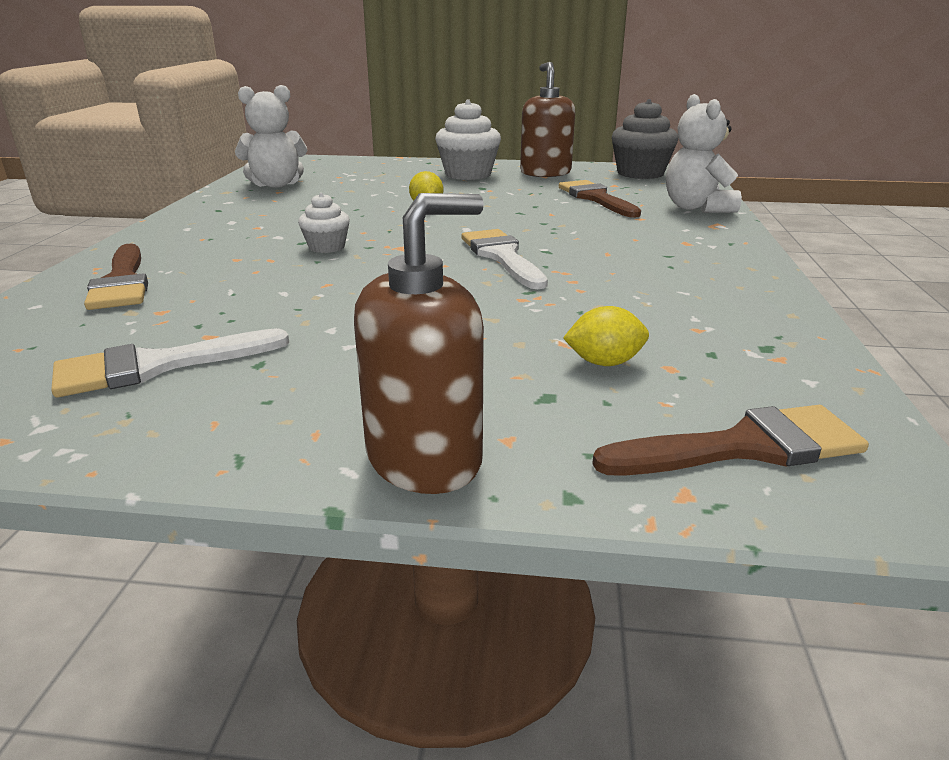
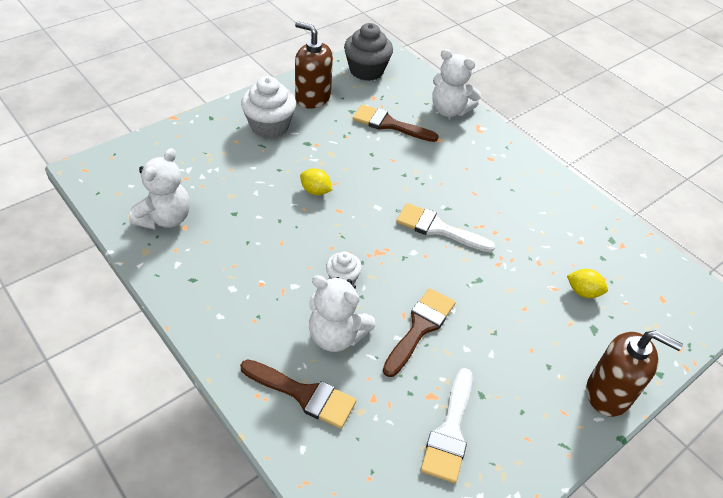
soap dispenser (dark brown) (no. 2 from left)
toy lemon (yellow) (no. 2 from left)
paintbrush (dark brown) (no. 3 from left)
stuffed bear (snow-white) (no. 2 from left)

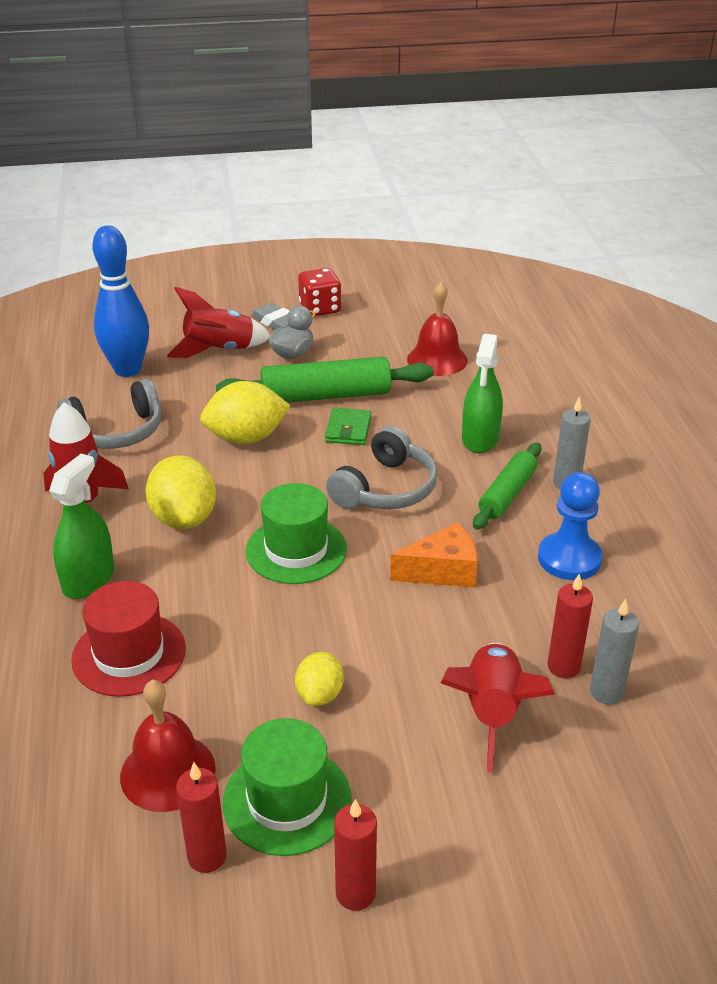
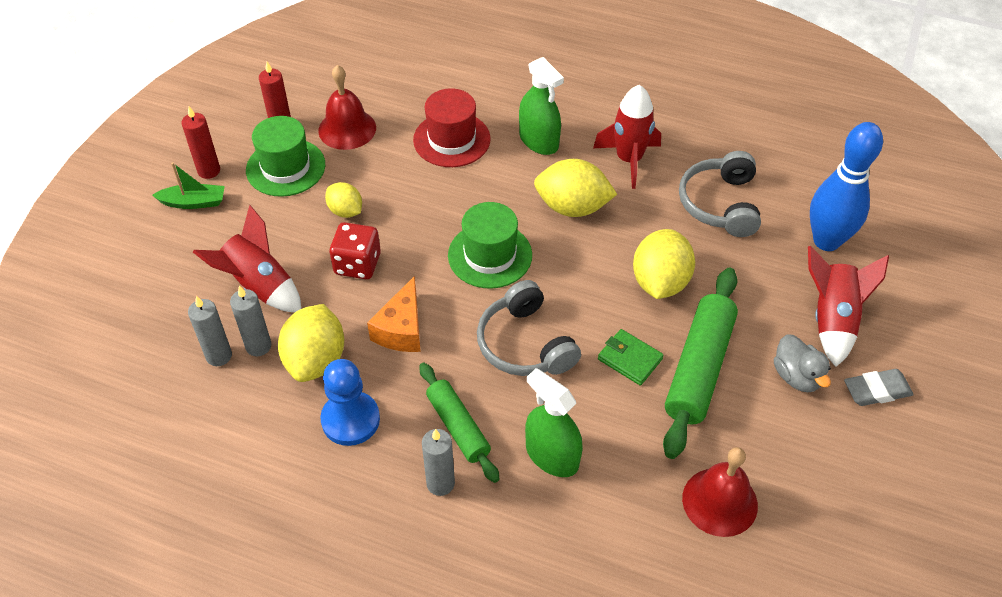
dice (scarlet)
candle (grey) (no. 2 from left)
boat (leaf-green)
toy lemon (yellow) (no. 1 from left)

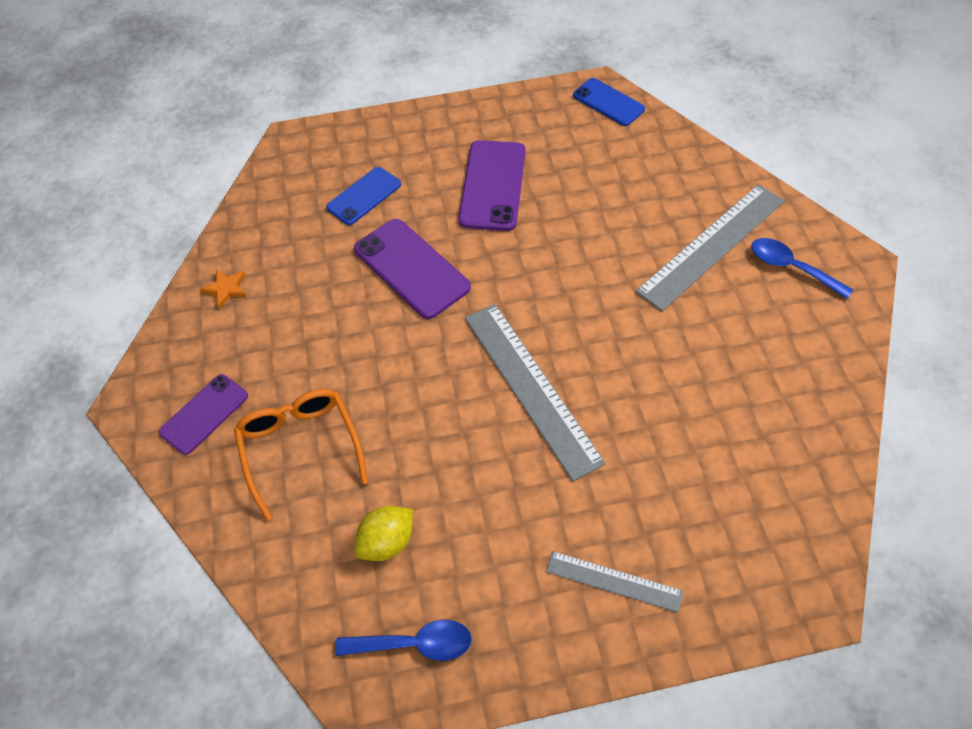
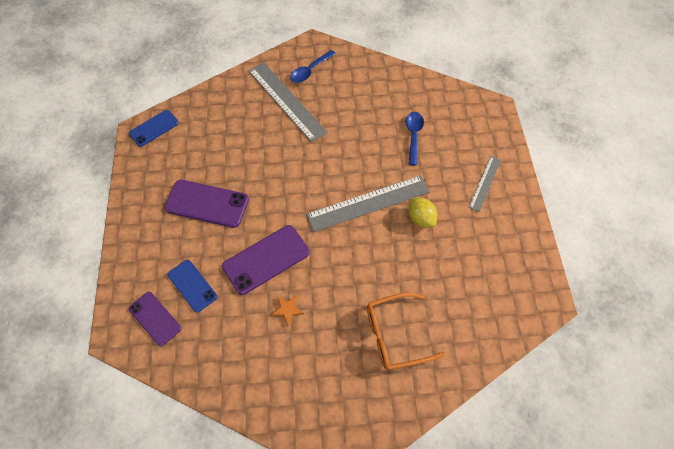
five-pointed star (bright orange)
smartphone (violet) (no. 1 from left)
toy lemon (yellow)
tablespoon (cobalt) (no. 2 from left)

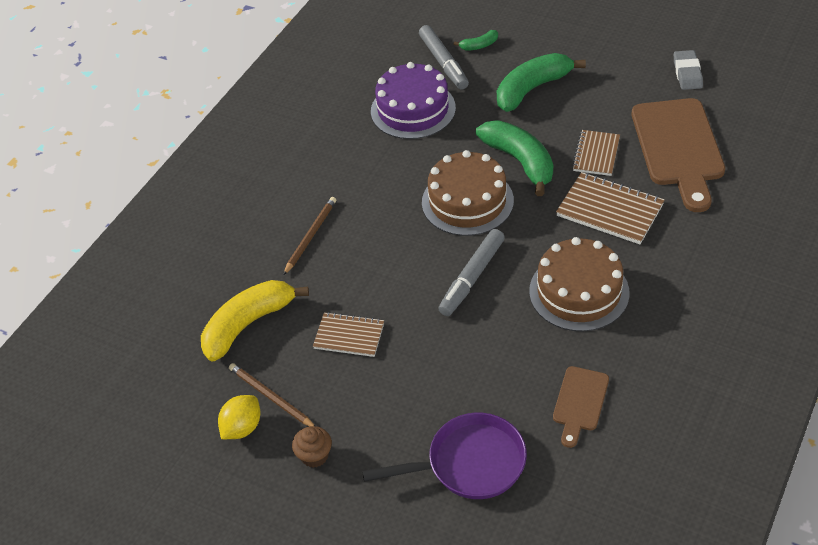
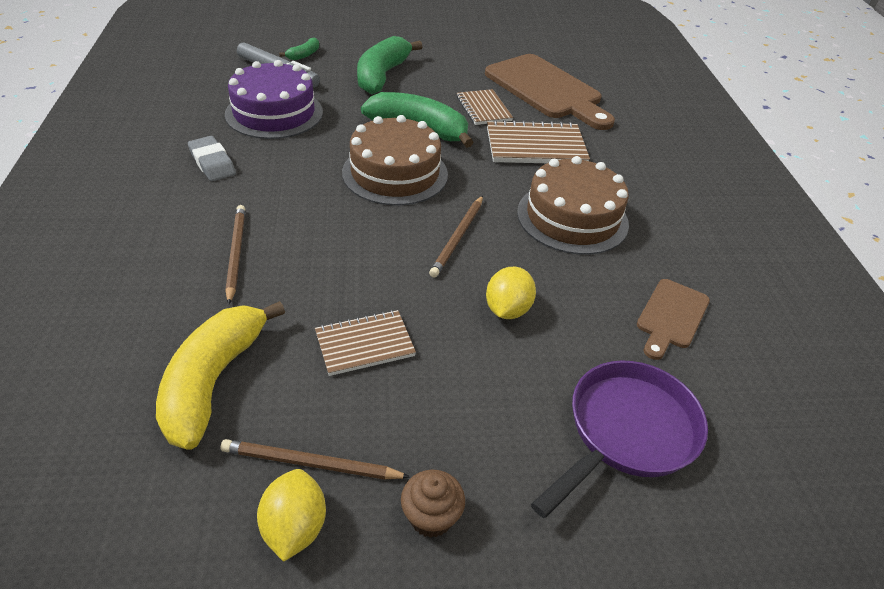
eraser (grey)
lead pencil (dark brown) (no. 3 from left)
cutting board (dark brown) (no. 2 from left)
toy lemon (yellow) (no. 2 from left)

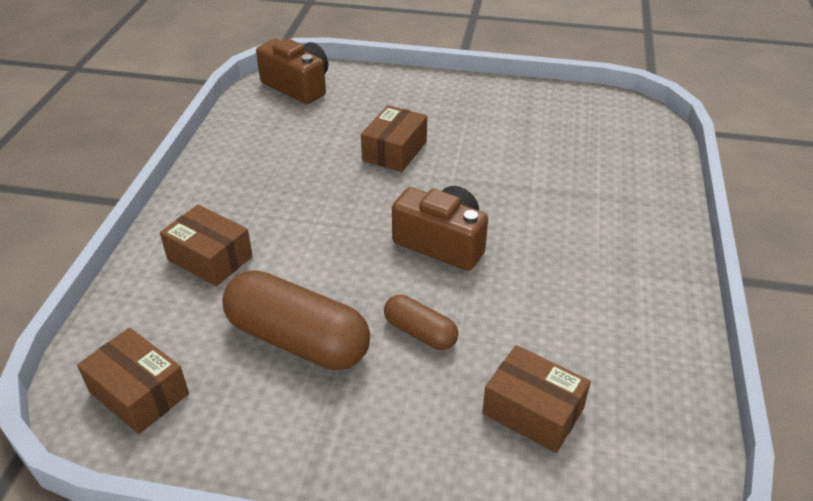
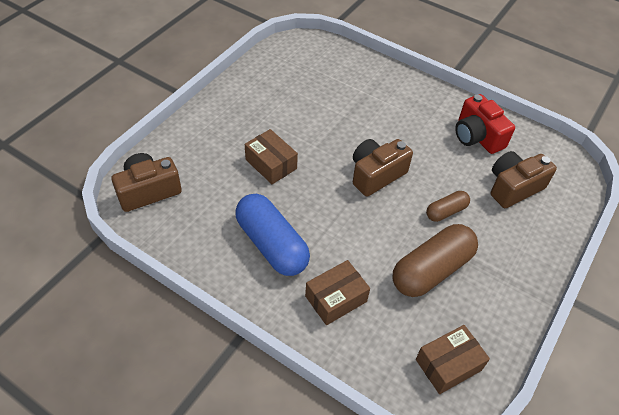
camera (dark brown) (no. 3 from left)
camera (scarlet)
capsule (cobalt)

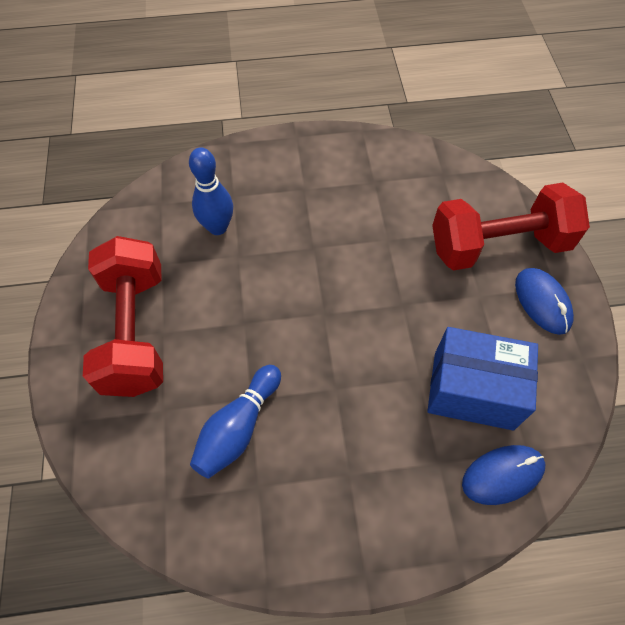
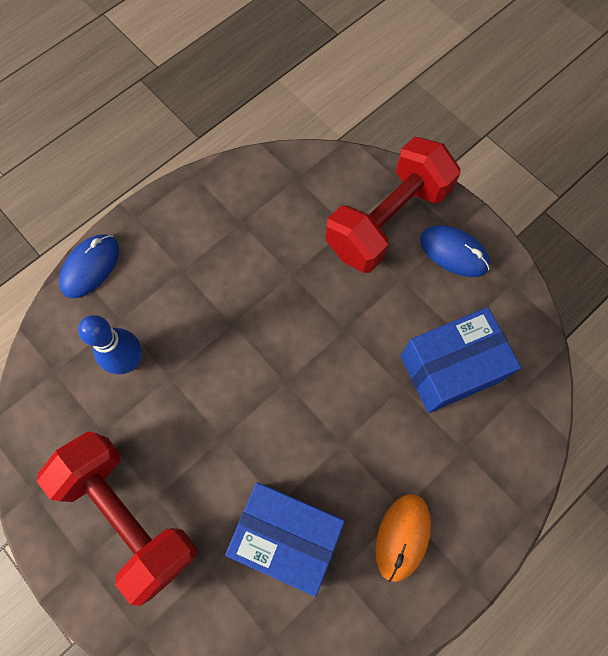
package (cobalt) (no. 1 from left)
computer mouse (cobalt) (no. 1 from left)
computer mouse (bright orange)

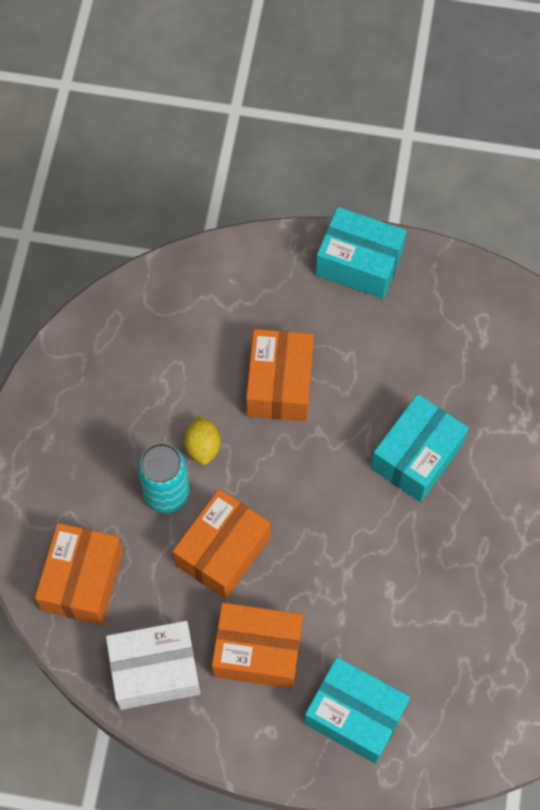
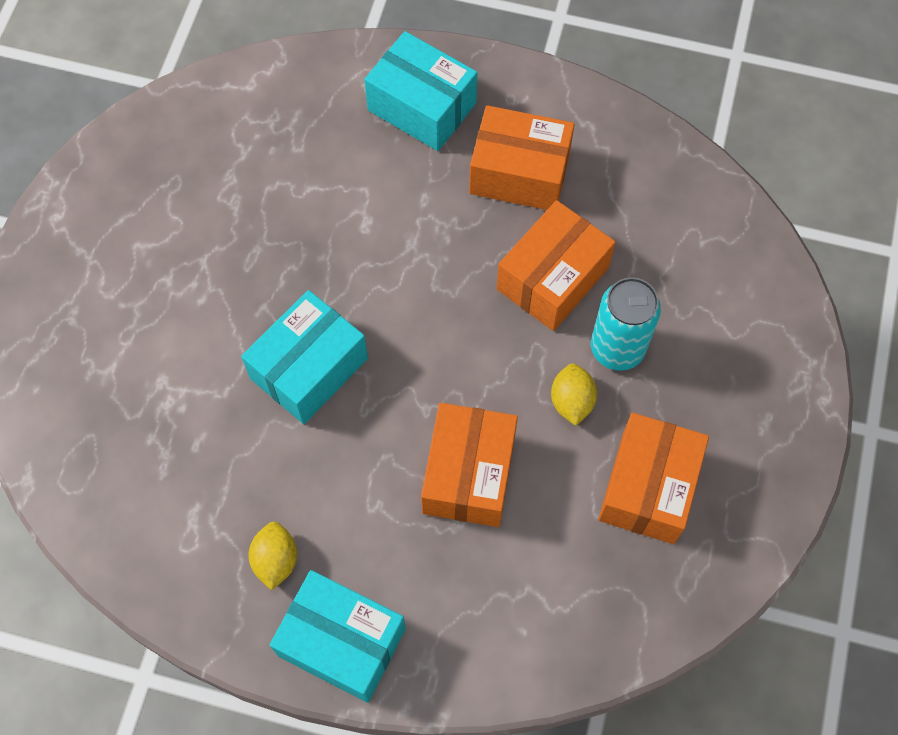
package (bright orange) (no. 4 from left)
package (snow-white)
toy lemon (yellow) (no. 1 from left)

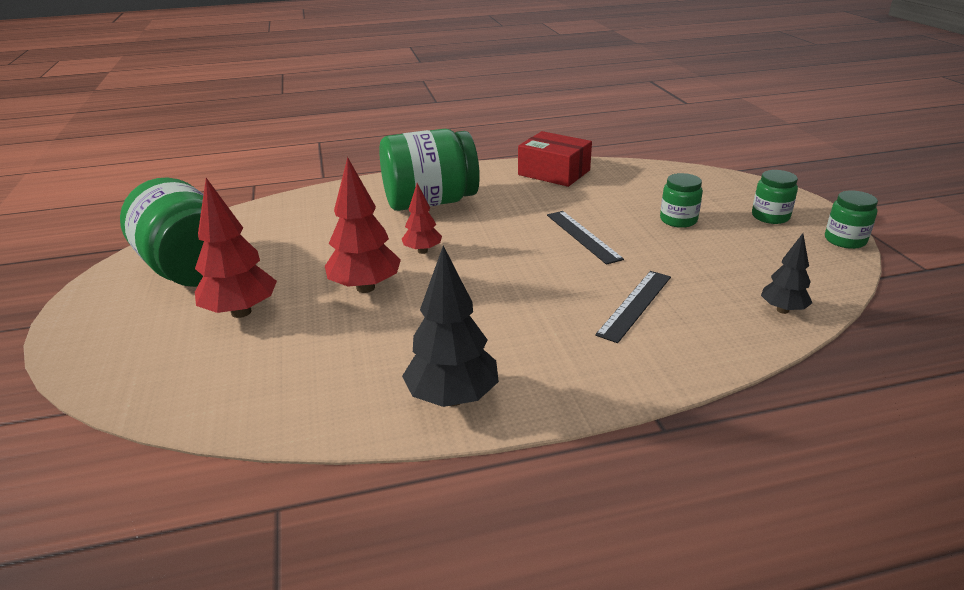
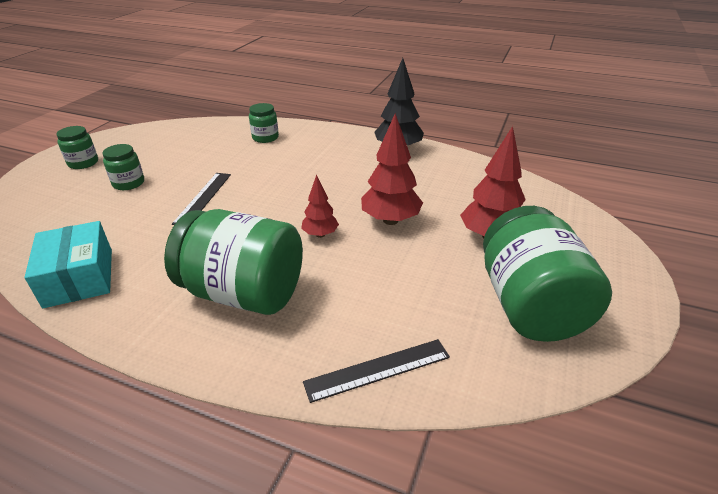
package (aqua)
jar (leaf-green) (no. 4 from left)
tree (jet-black) (no. 2 from left in the first image)
measuring stick (jet-black) (no. 2 from left)

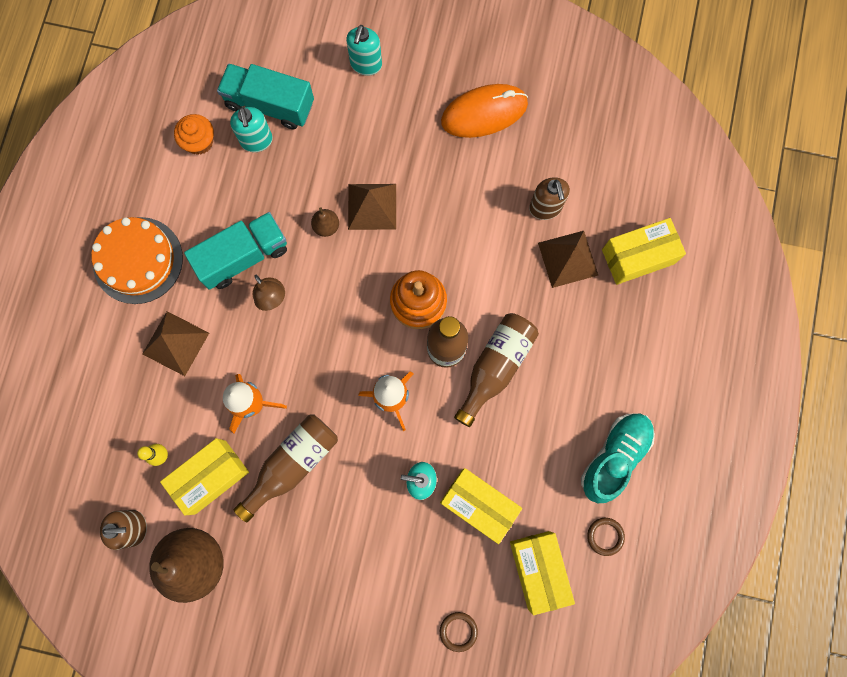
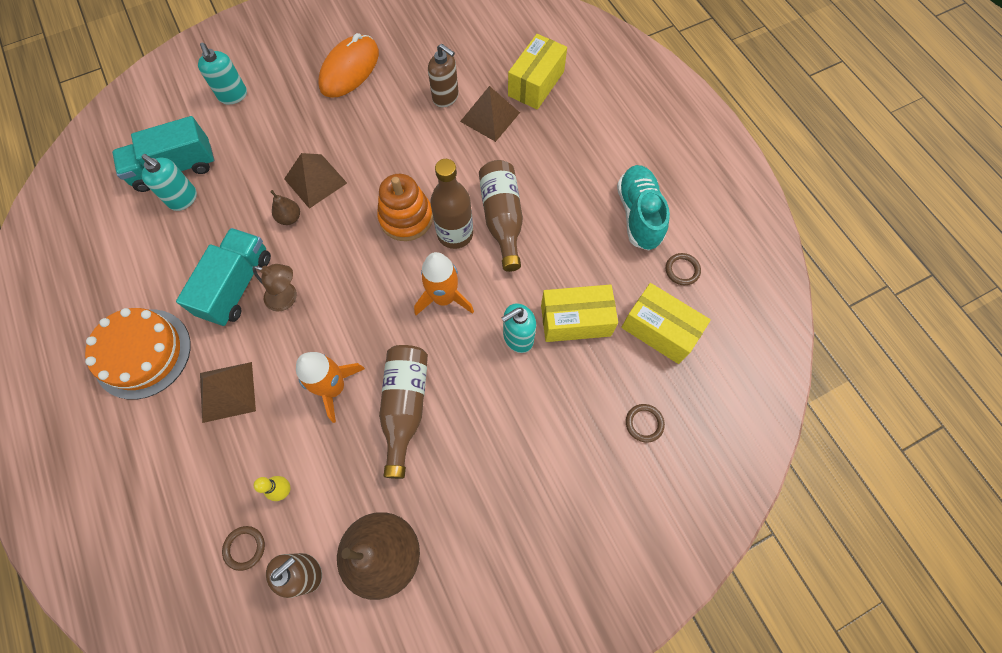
muffin (bright orange)
package (yellow) (no. 1 from left in the first image)
hoop (dark brown) (no. 1 from left)

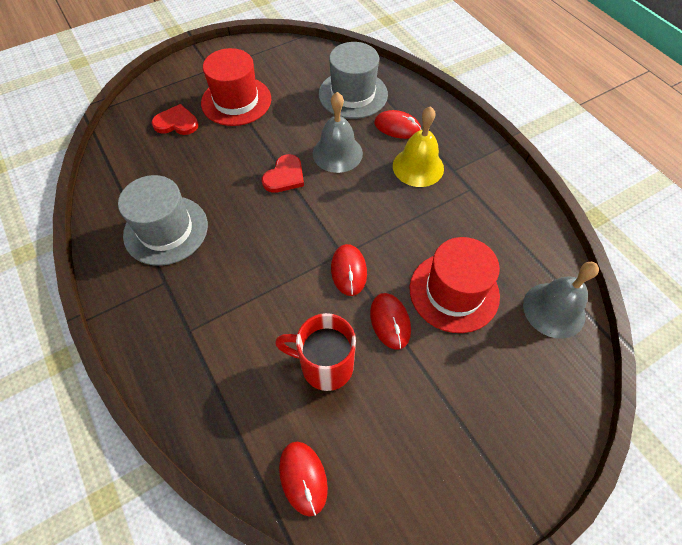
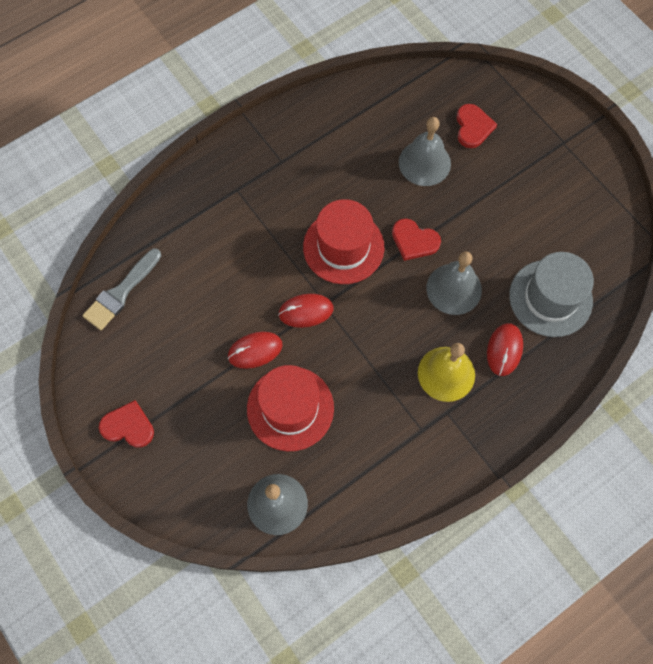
top hat (scarlet) (no. 2 from left)
top hat (grey) (no. 1 from left in the first image)
coffee mug (scarlet)
paintbrush (grey)
school bell (grey) (no. 2 from left)
love heart (scarlet) (no. 1 from left)

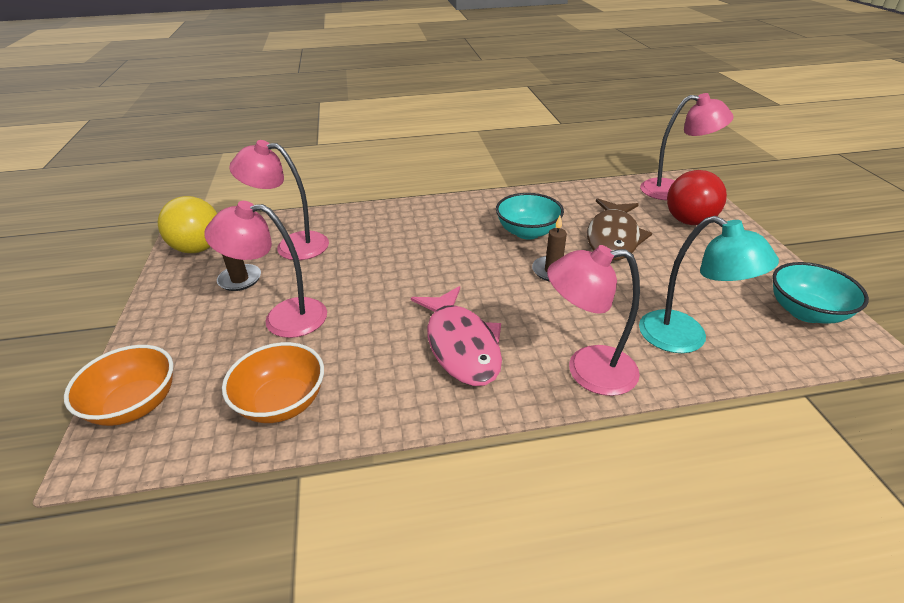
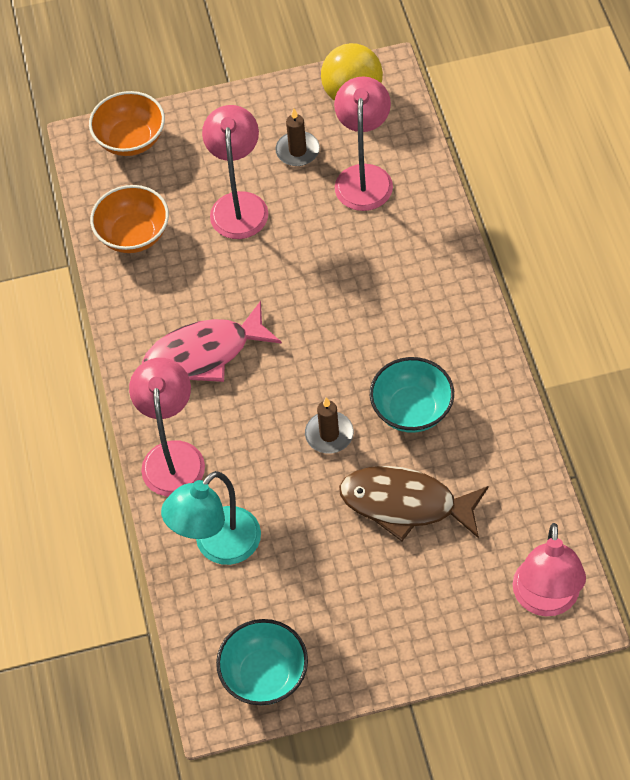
play ball (scarlet)

